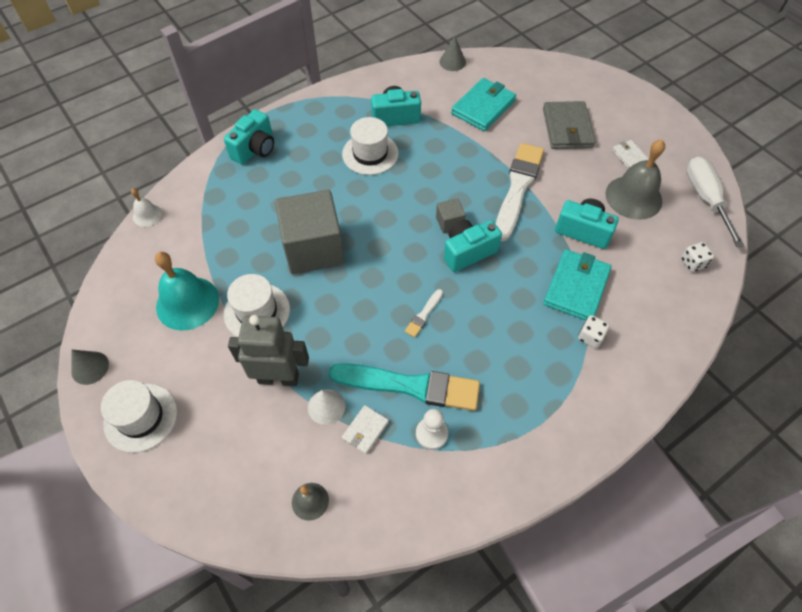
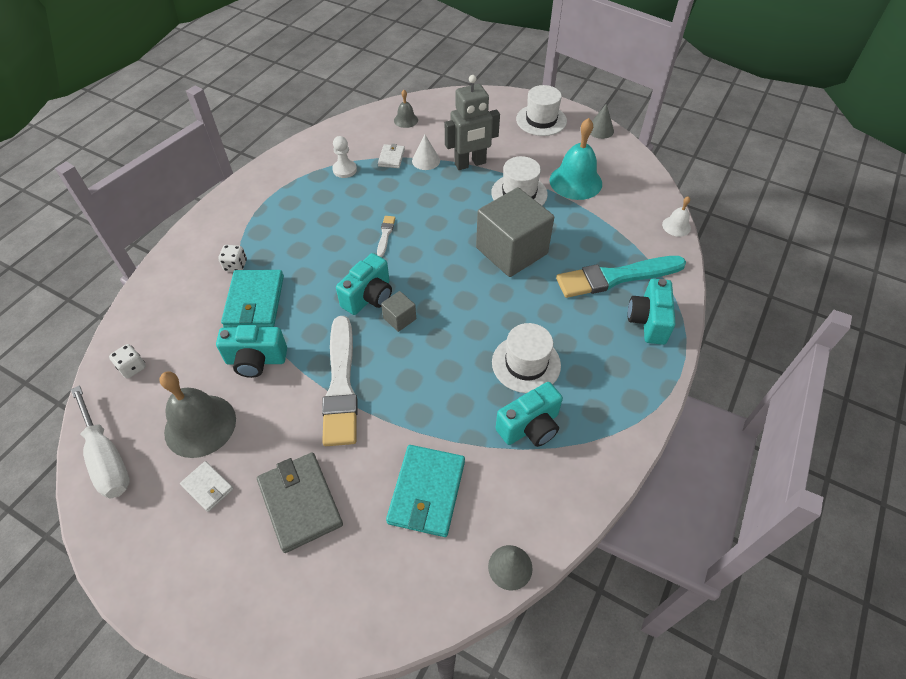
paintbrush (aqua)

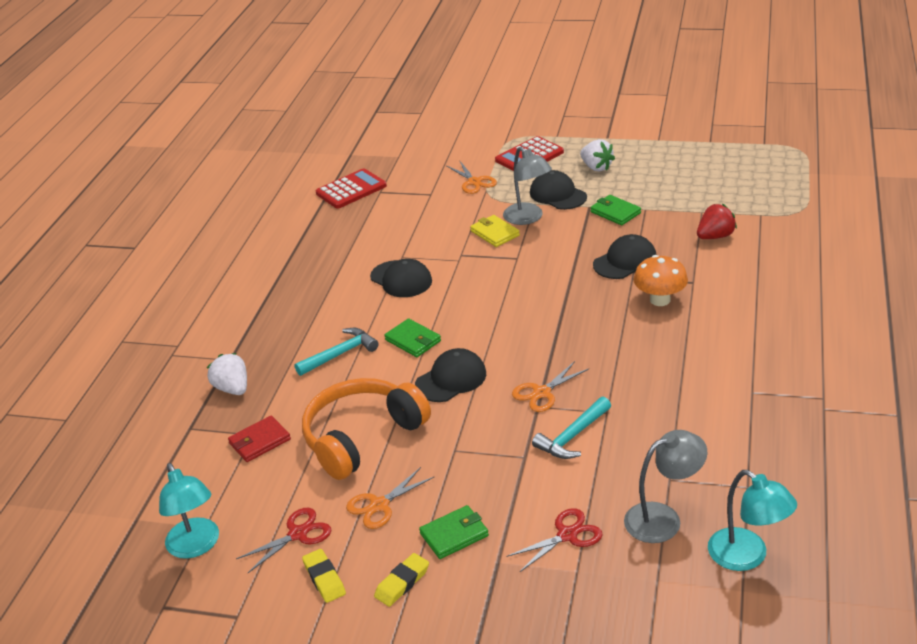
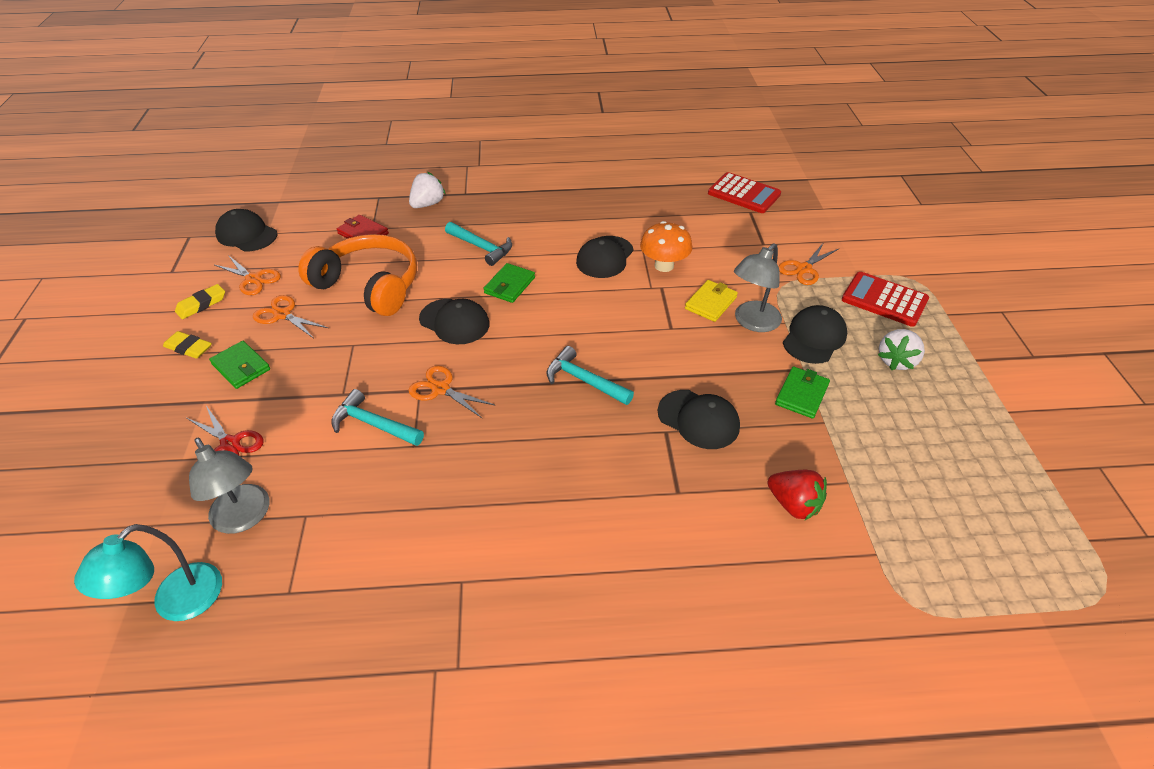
toadstool (bright orange)
baseball cap (jet-black) (no. 1 from left)
shears (bright orange) (no. 1 from left)
carpenter's hammer (aqua) (no. 3 from left)

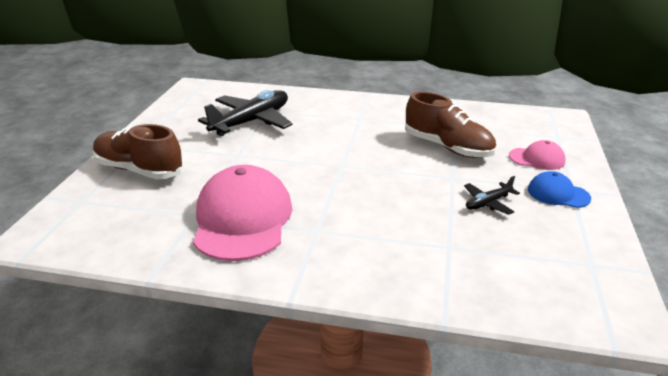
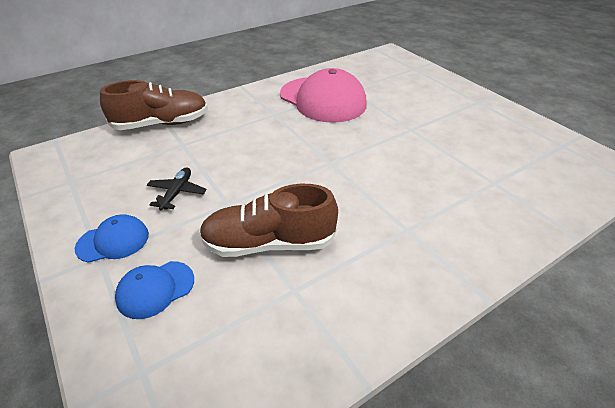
toy plane (jet-black) (no. 1 from left in the first image)
shoe (dark brown) (no. 1 from left)
baseball cap (cobalt) (no. 2 from left)

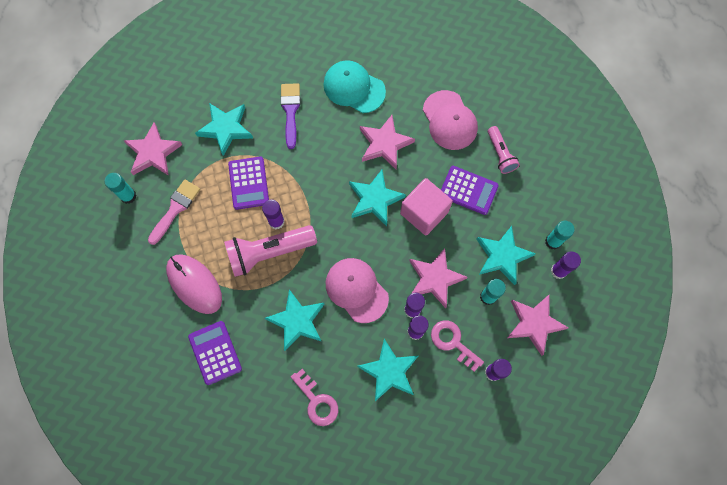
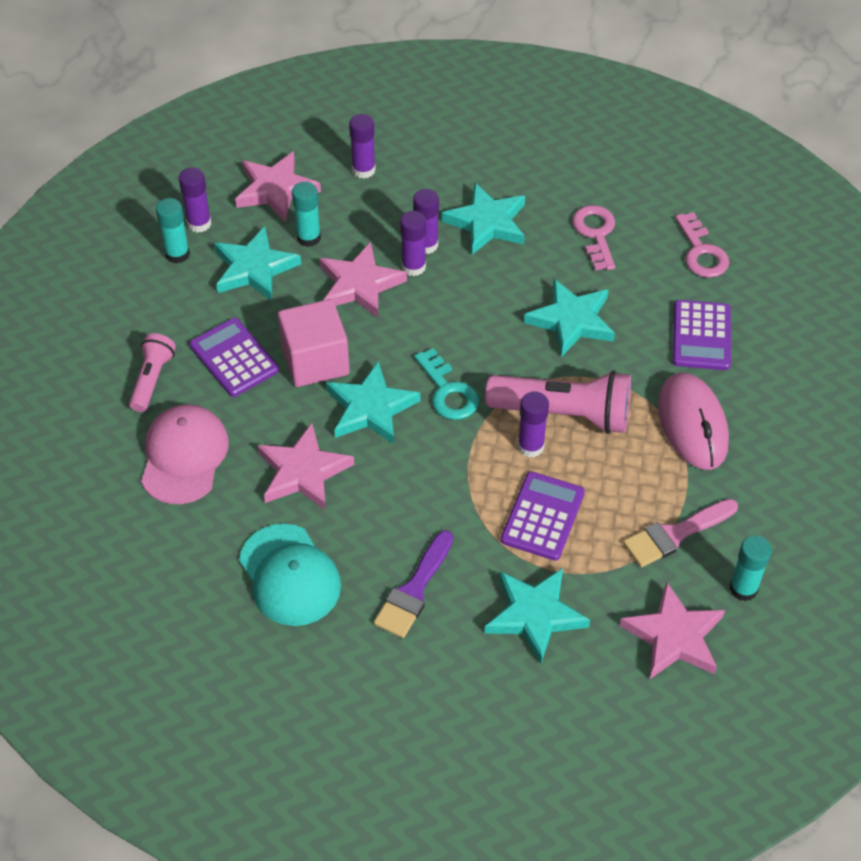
baseball cap (rose-pink) (no. 1 from left in the first image)
door key (rose-pink) (no. 2 from left)
door key (aqua)

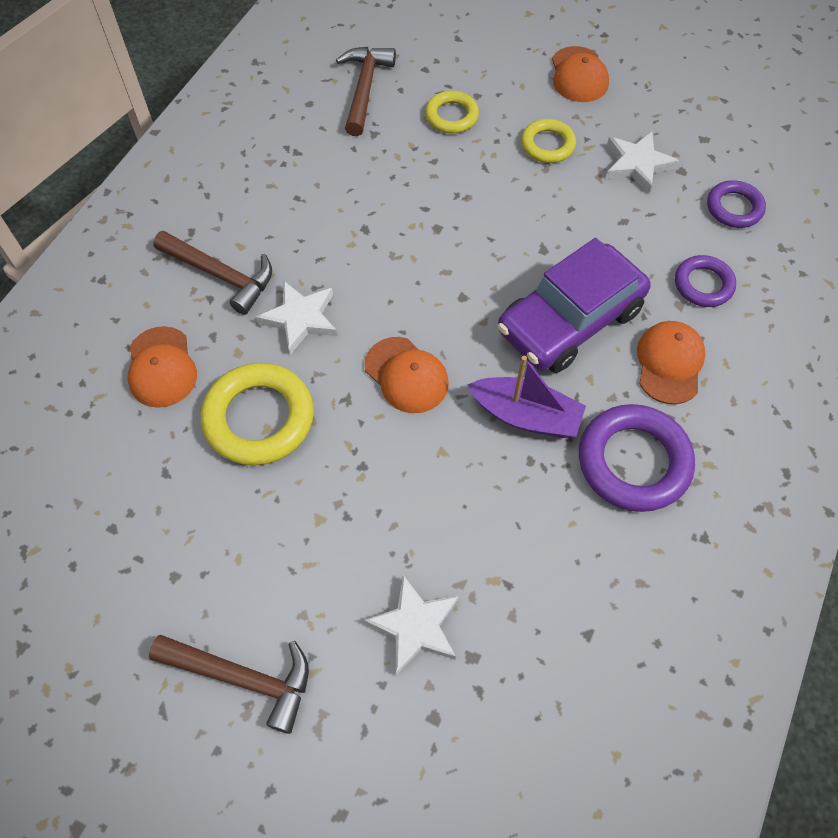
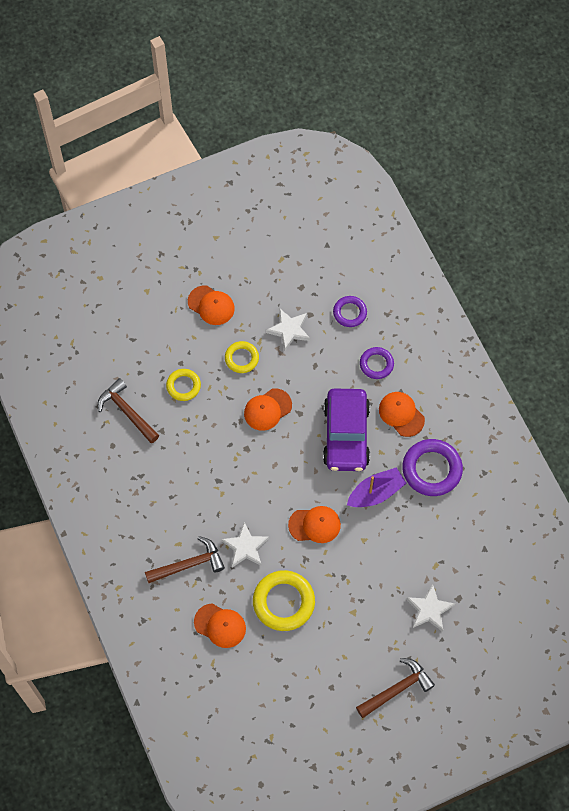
baseball cap (bright orange) (no. 3 from left)

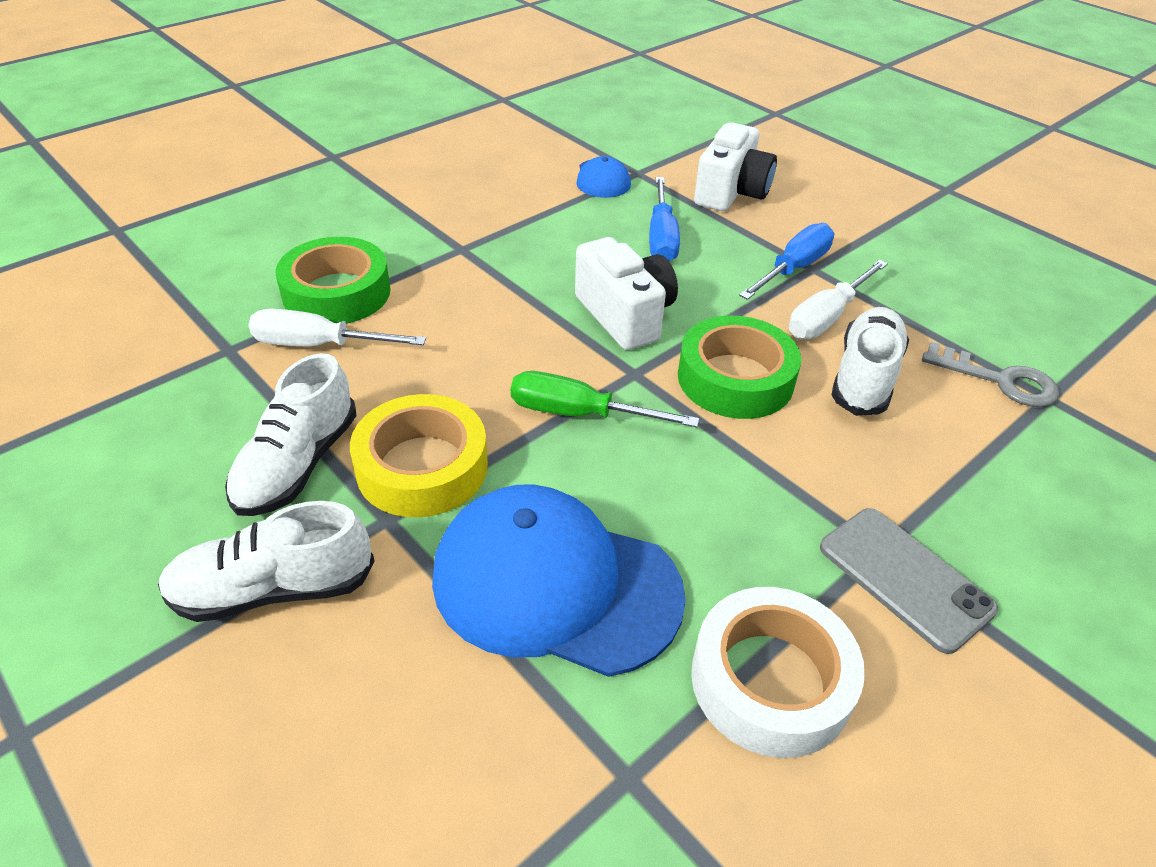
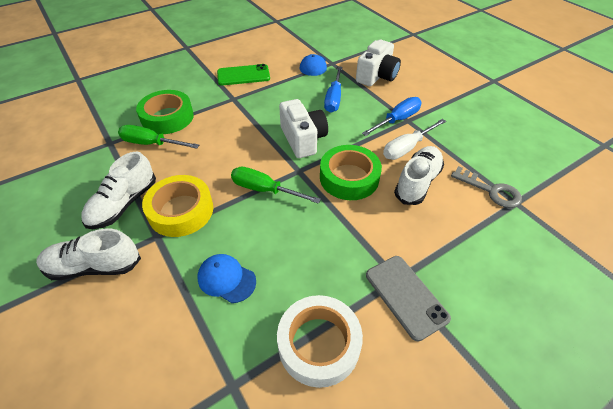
hand screwdriver (leaf-green) (no. 1 from left)
baseball cap (cobalt) (no. 1 from left)
smartphone (leaf-green)

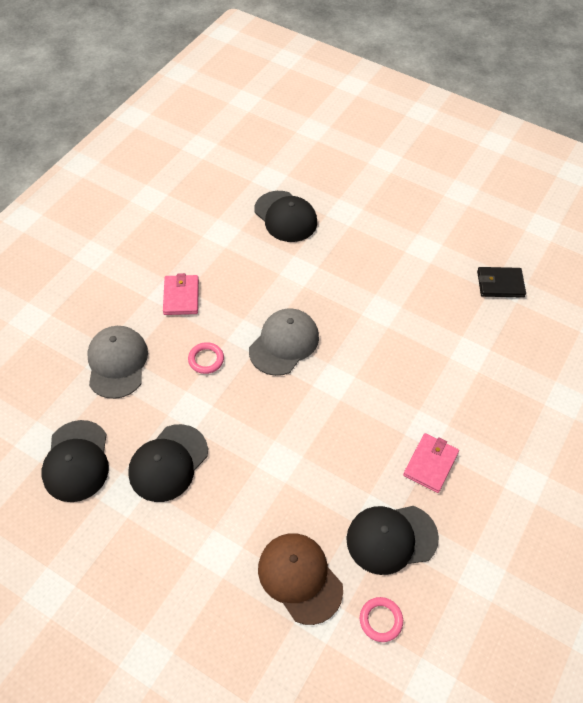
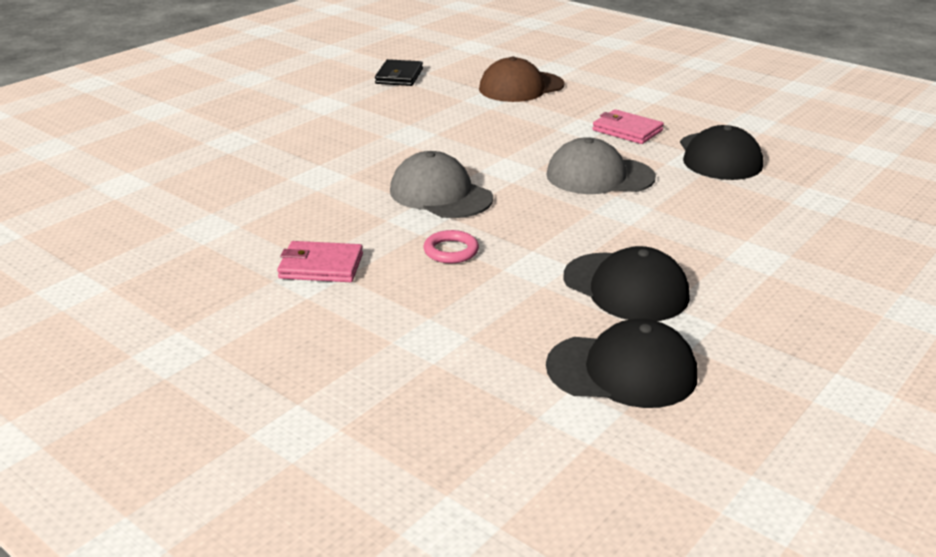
baseball cap (jet-black) (no. 3 from left in the first image)
baseball cap (grey) (no. 2 from left)
baseball cap (dark brown)
hoop (rose-pink) (no. 2 from left in the first image)

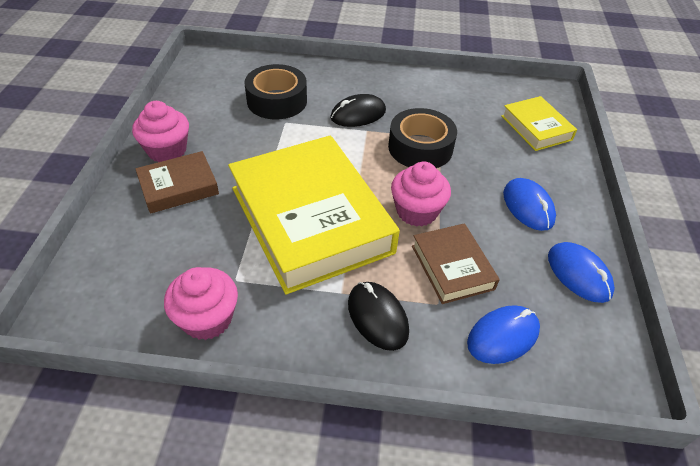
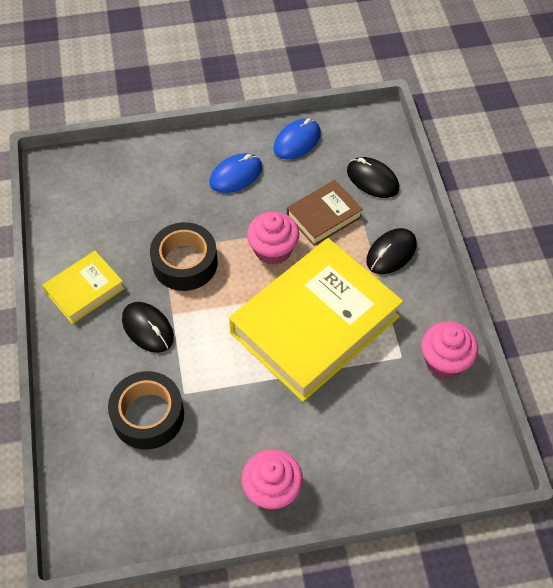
hardcover (yellow) (no. 1 from left)
hardcover (dark brown) (no. 1 from left in the first image)
computer mouse (jet-black) (no. 2 from left)

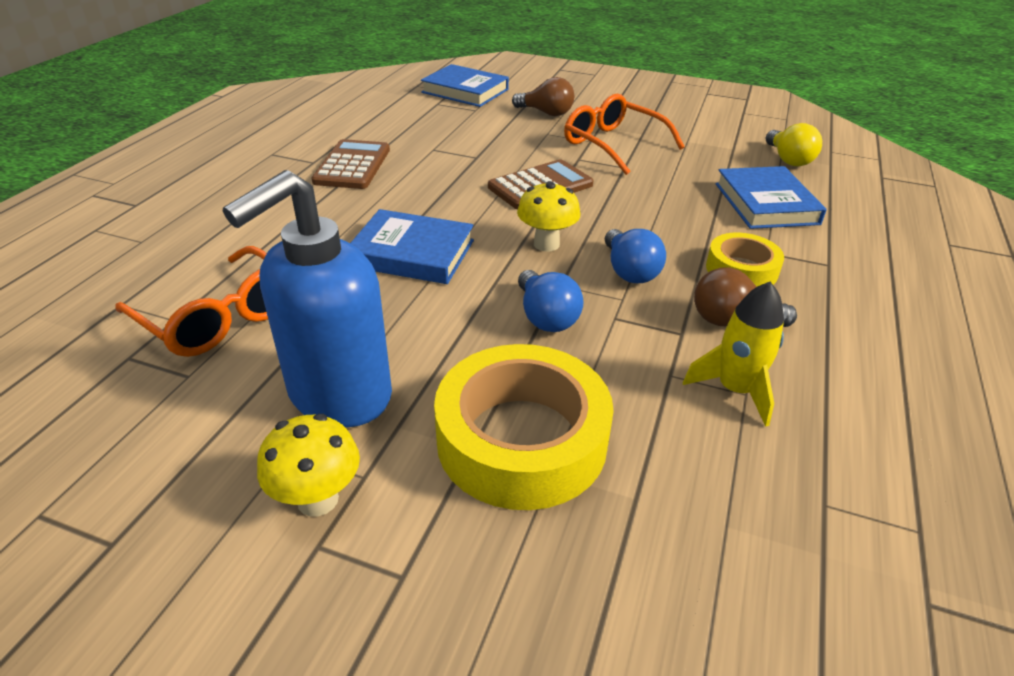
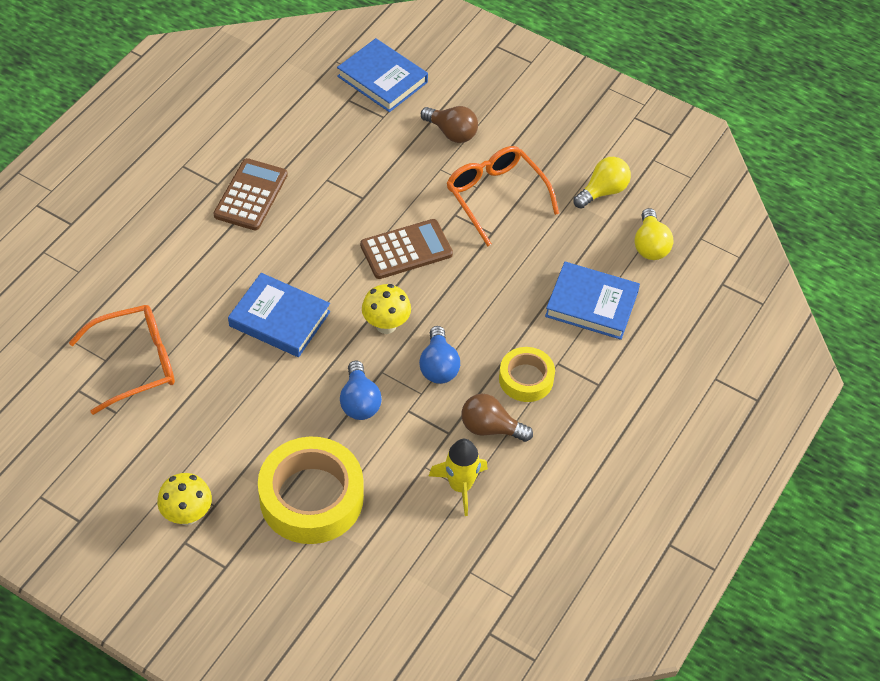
hardcover (cobalt) (no. 3 from left)
soap dispenser (cobalt)
eyeglasses (bright orange) (no. 1 from left)
lightbulb (yellow) (no. 1 from left)

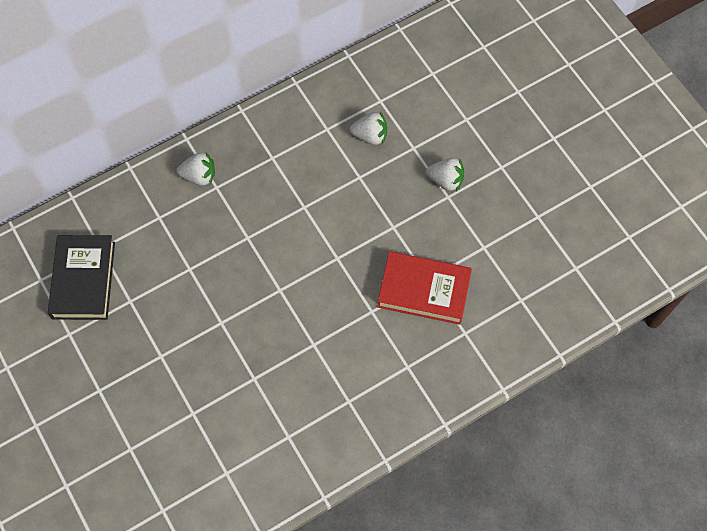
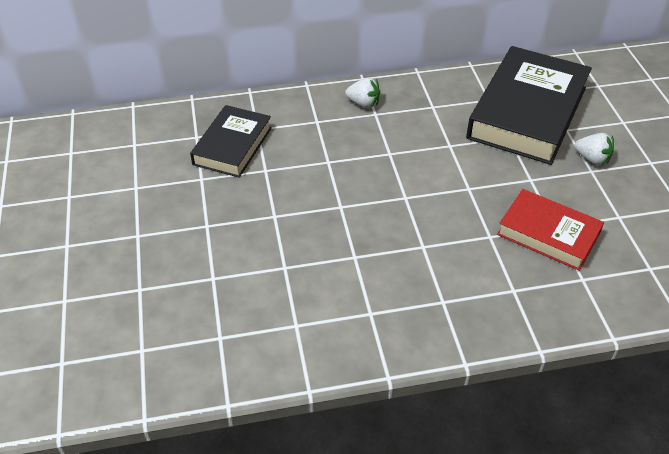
hardcover (jet-black) (no. 2 from left)

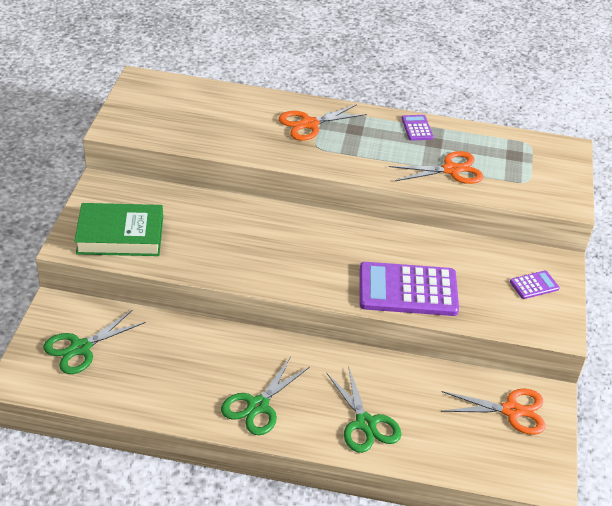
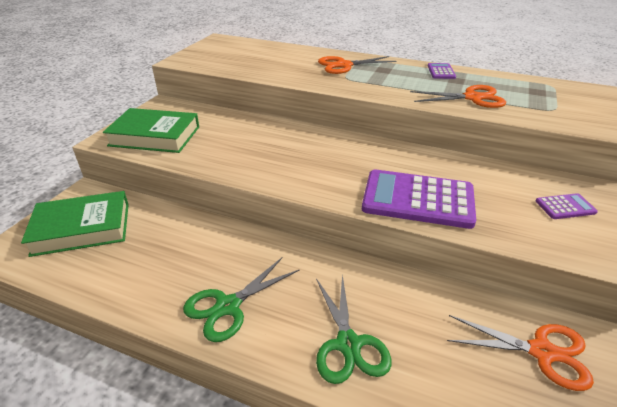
hardcover (leaf-green) (no. 1 from left)

